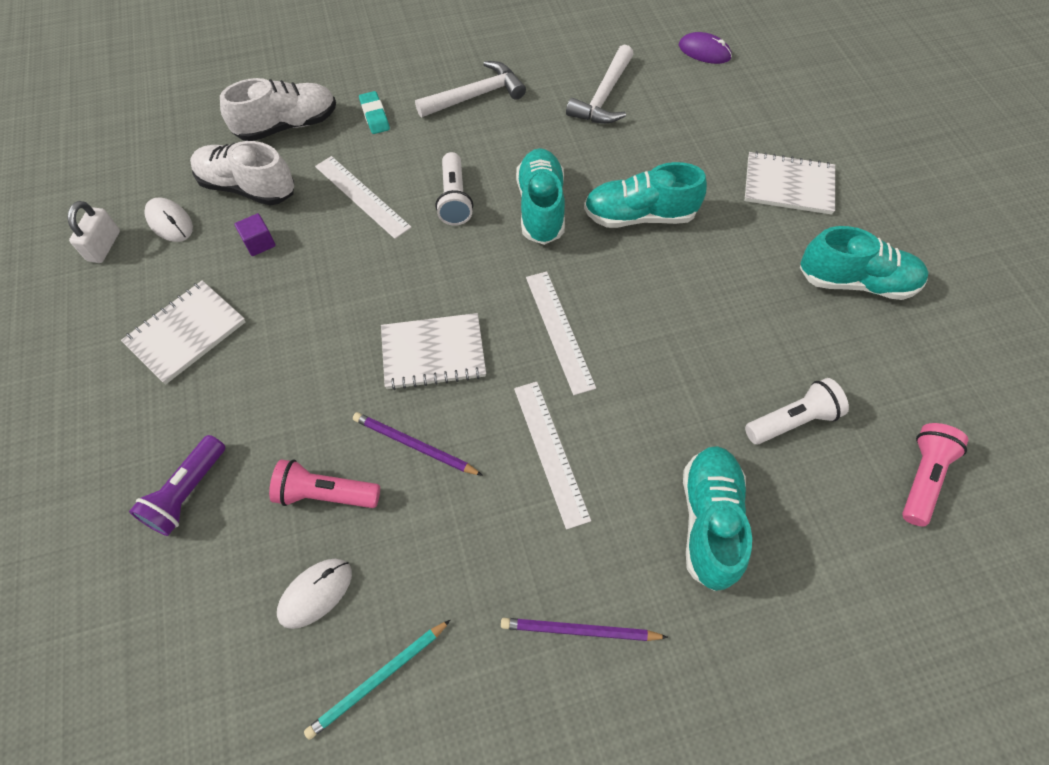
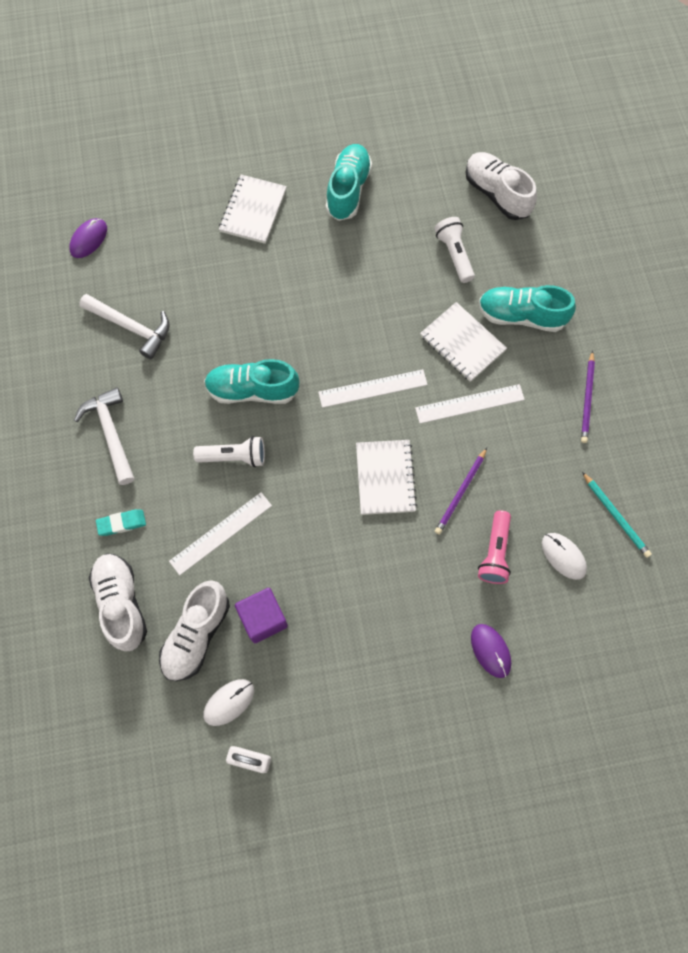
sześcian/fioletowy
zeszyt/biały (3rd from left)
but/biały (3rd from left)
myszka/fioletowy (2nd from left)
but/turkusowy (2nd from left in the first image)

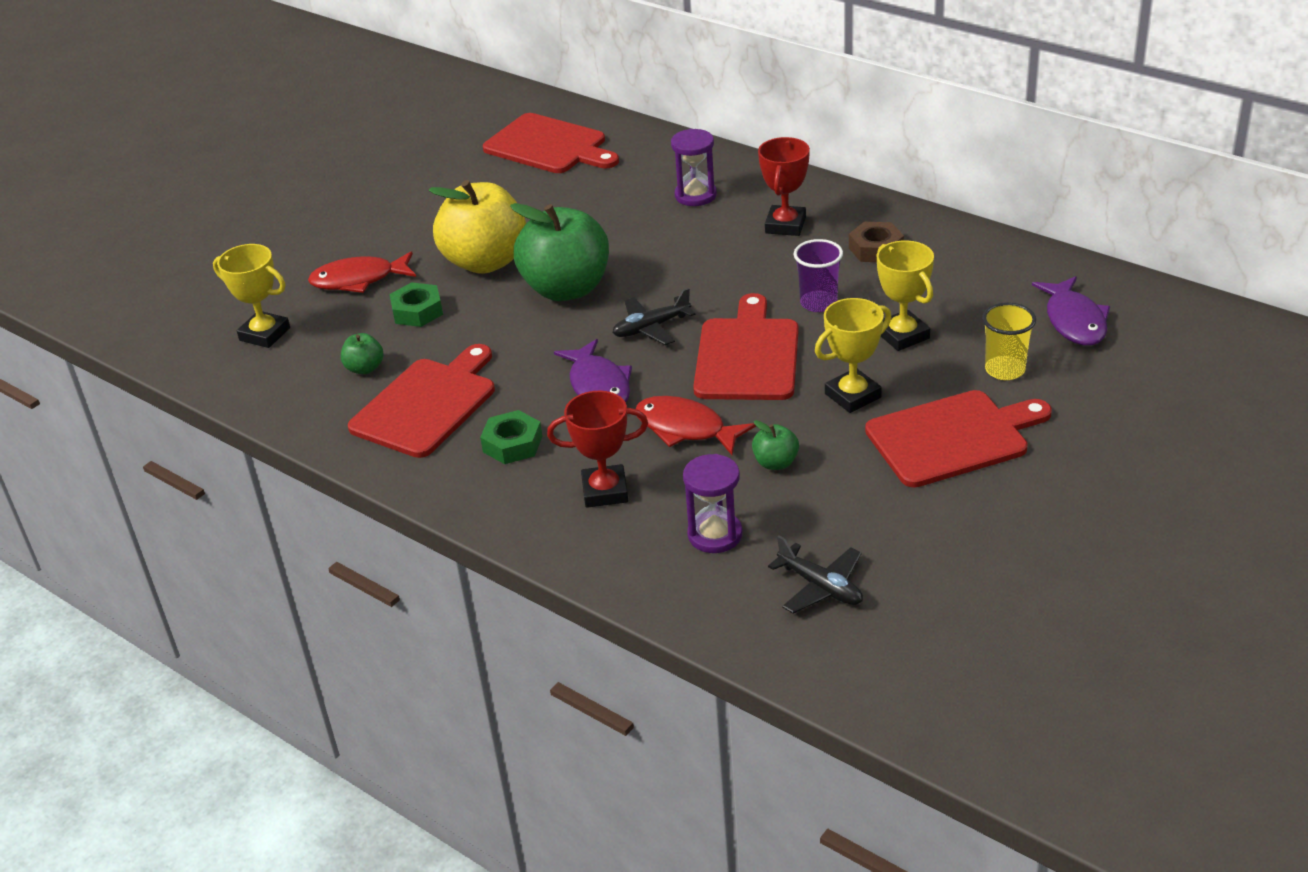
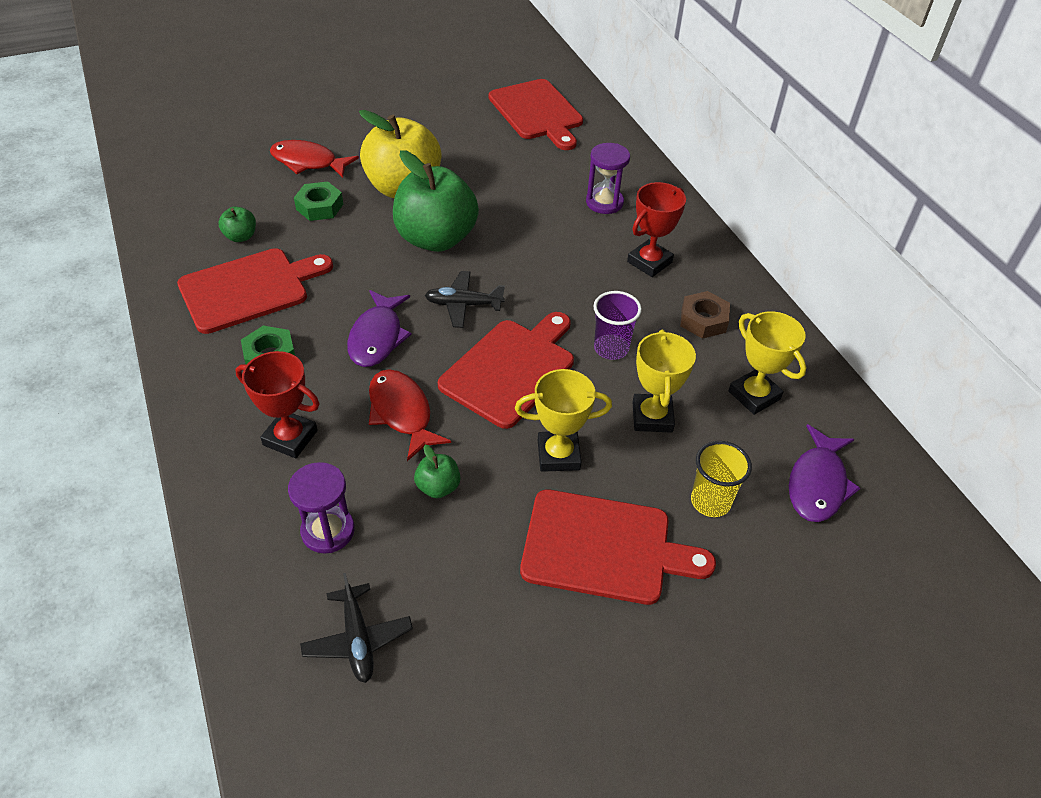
puchar/żółty (3rd from left)

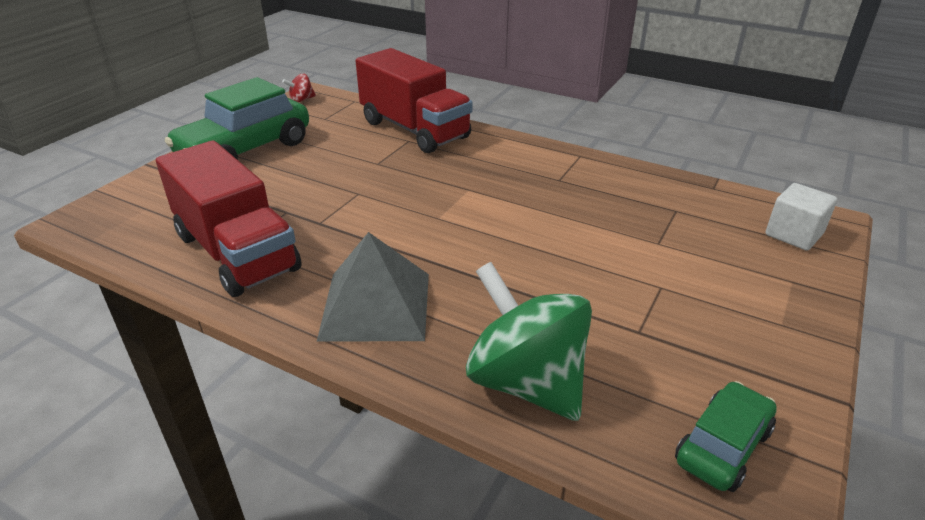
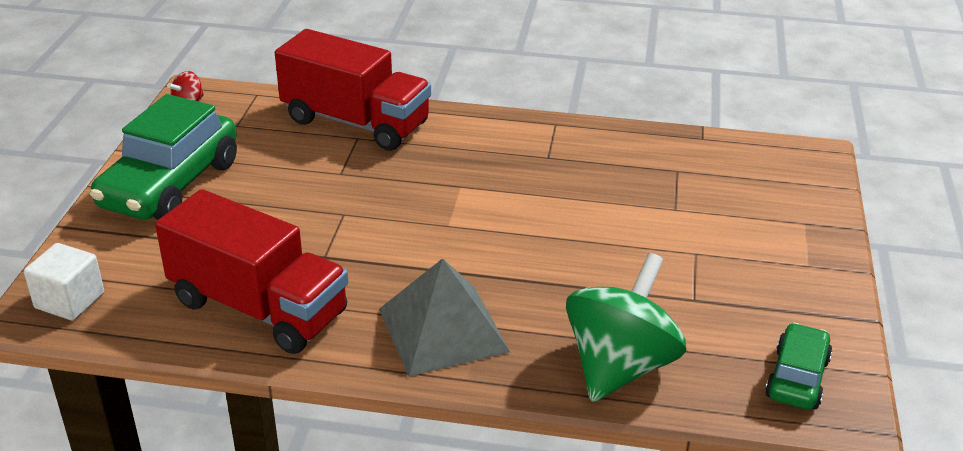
sześcian/biały
bączek/zielony

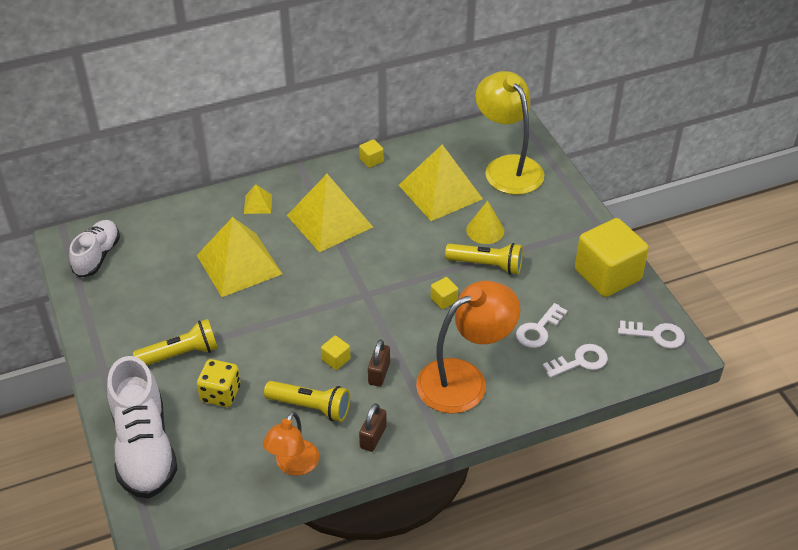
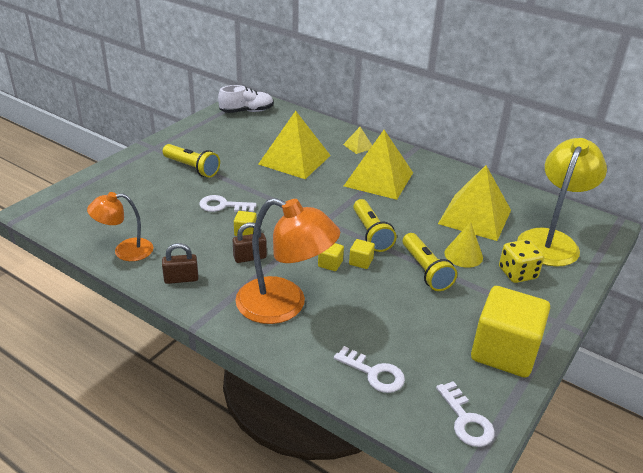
klucz/biały (1st from left)
sześcian/żółty (2nd from left)
latarka/żółty (2nd from left)
kostka do gry/żółty
but/biały (2nd from left in the first image)

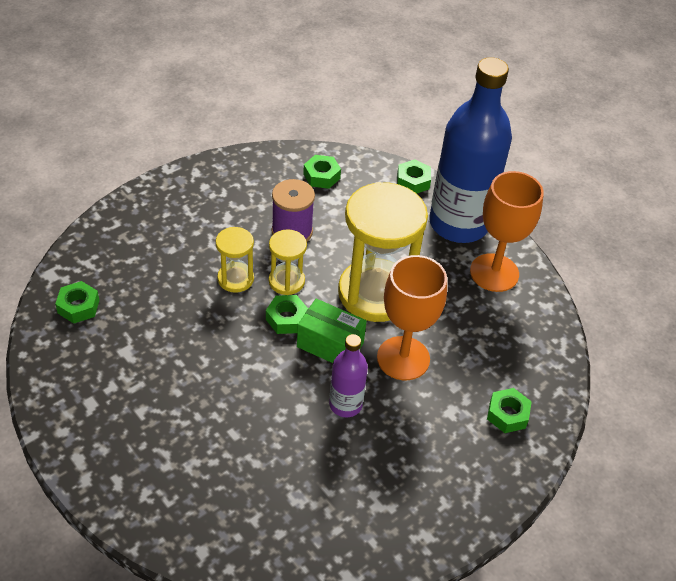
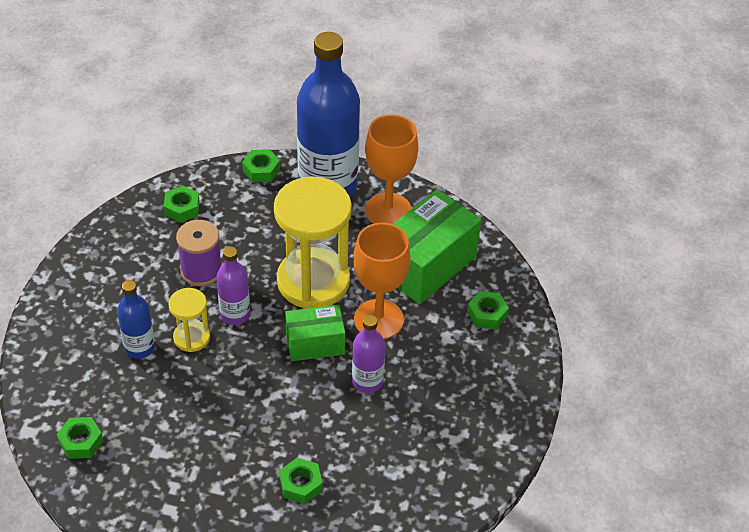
butelka/niebieski (1st from left)
butelka/fioletowy (1st from left)
nakrętka/zielony (4th from left)
pudełko/zielony (2nd from left)

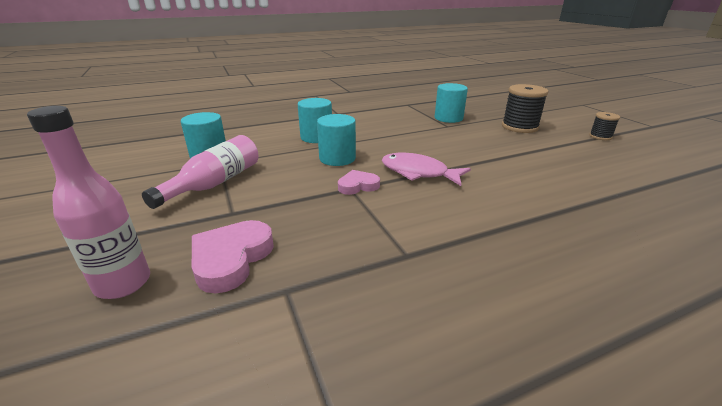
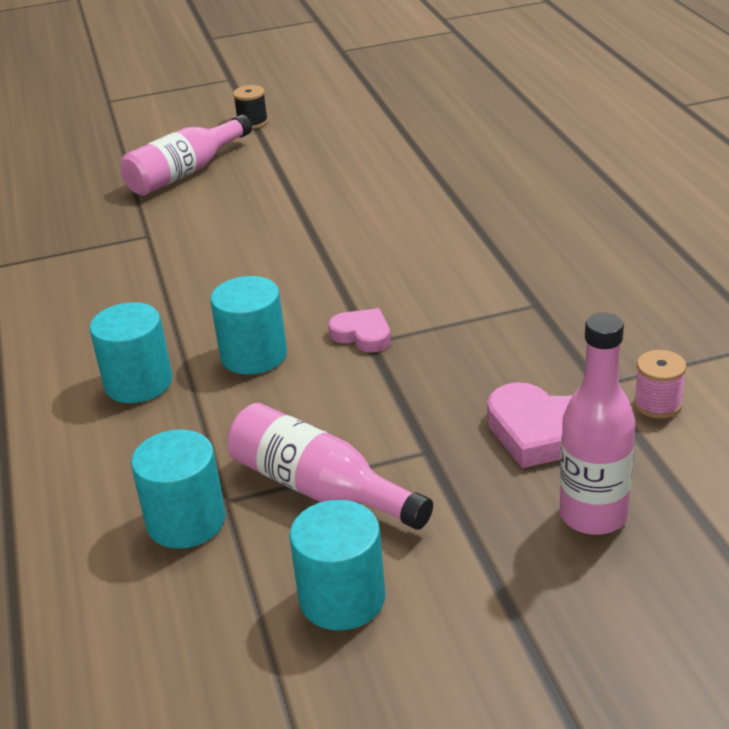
butelka/różowy (1st from left)
walec/turkusowy (4th from left)
serce/różowy (1st from left)
szpulka/różowy
ryba/różowy

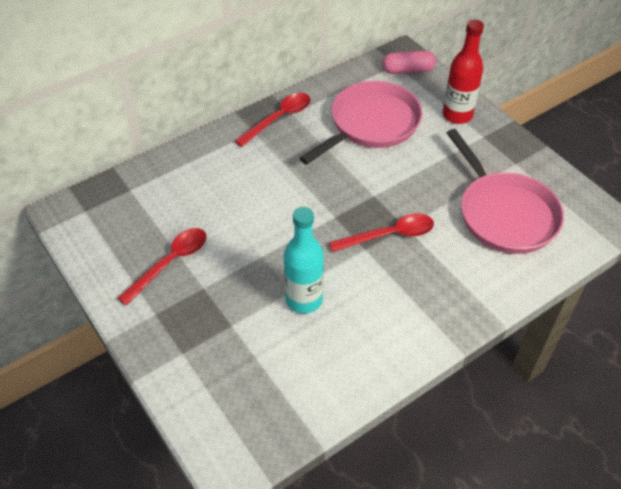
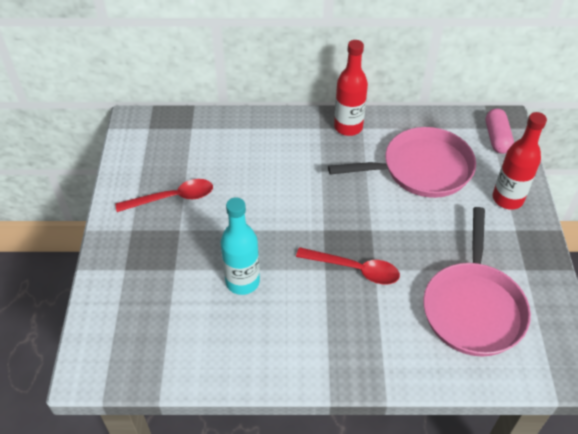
butelka/czerwony (1st from left)
kapsułka/różowy

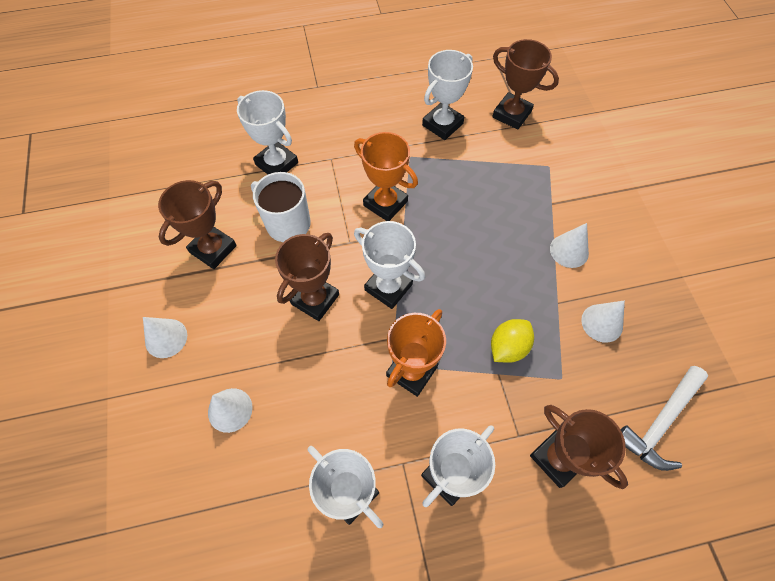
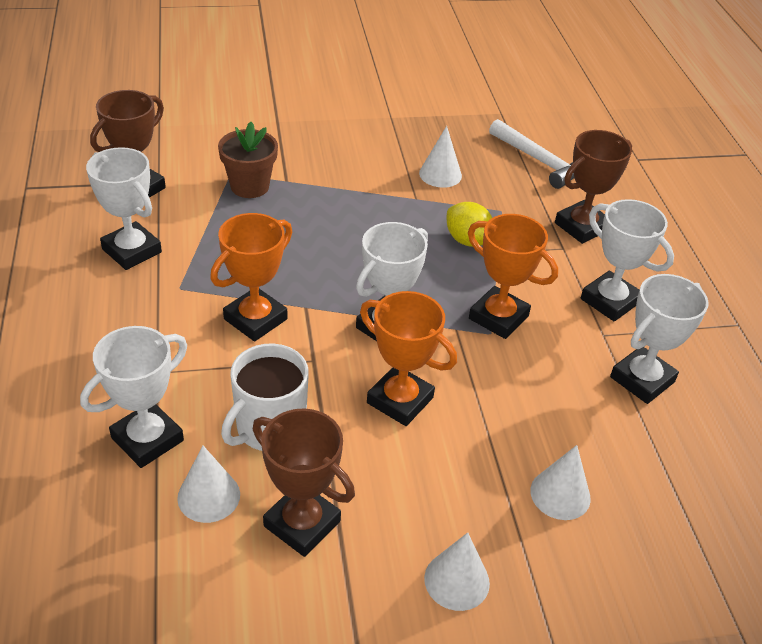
stożek/biały (1st from left)
doniczka/brązowy
puchar/pomarańczowy (2nd from left)

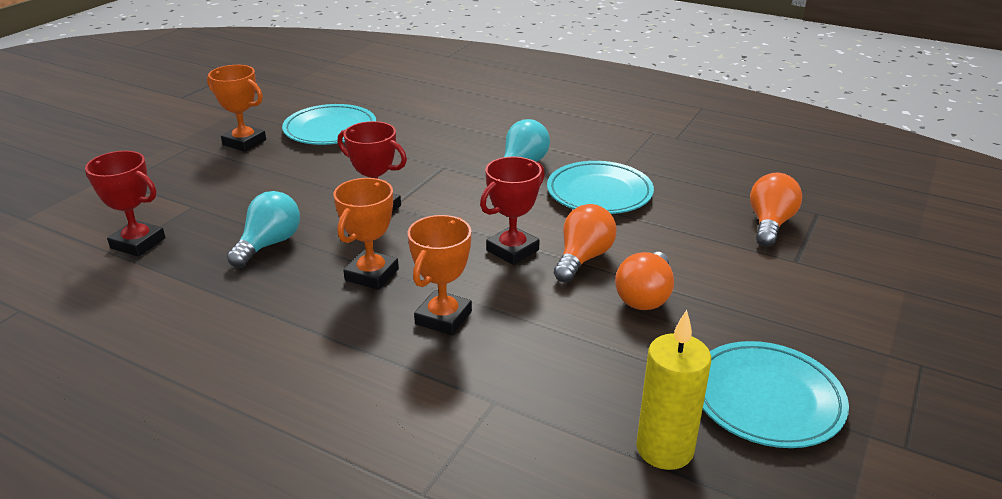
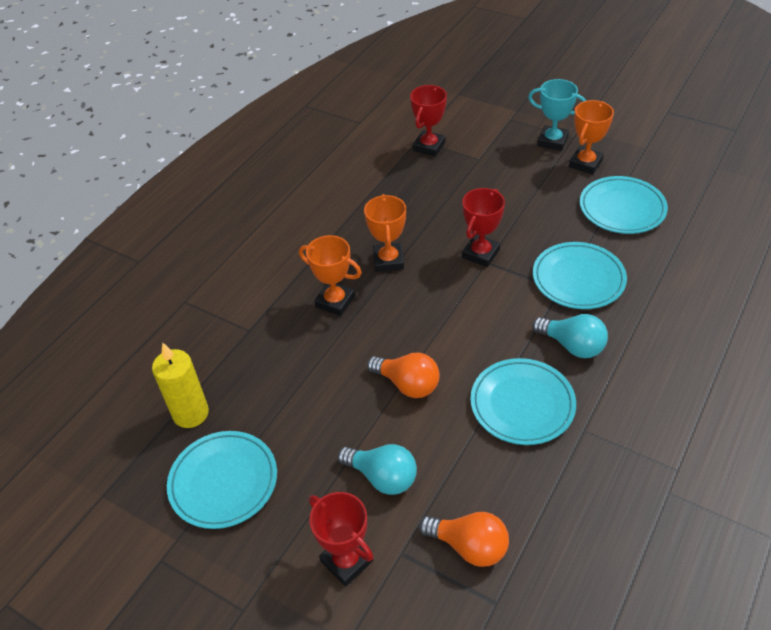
puchar/czerwony (1st from left)
żarówka/turkusowy (1st from left)
puchar/pomarańczowy (2nd from left)
puchar/turkusowy
talerz/turkusowy (3rd from left)
żarówka/pomarańczowy (2nd from left in the first image)

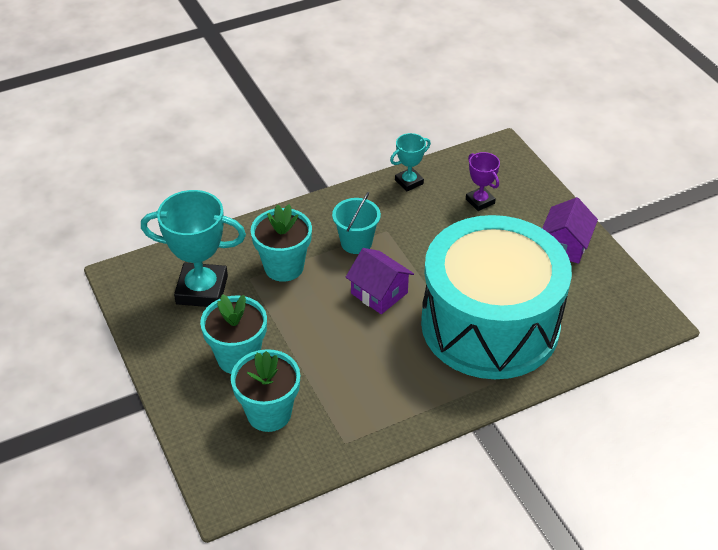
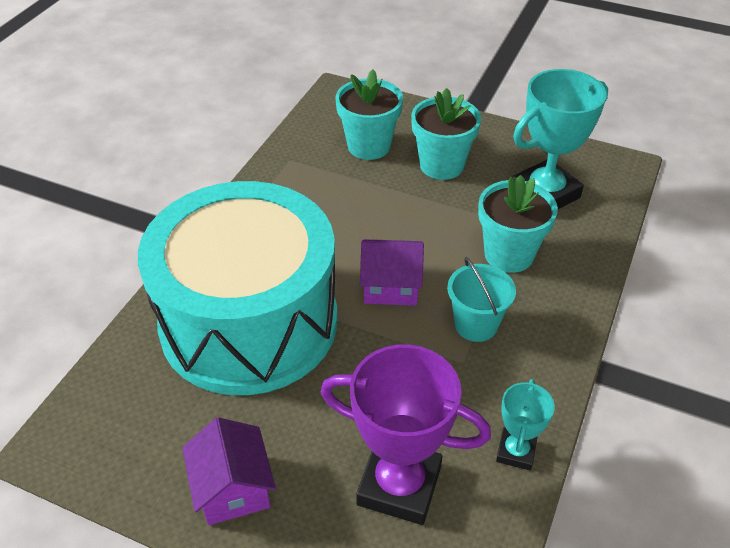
puchar/fioletowy

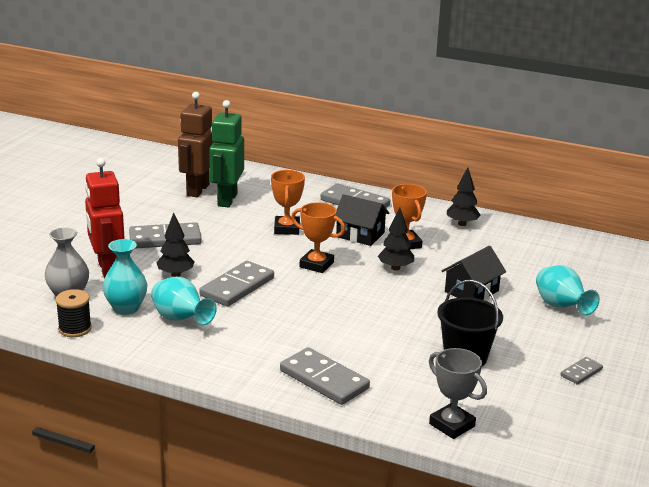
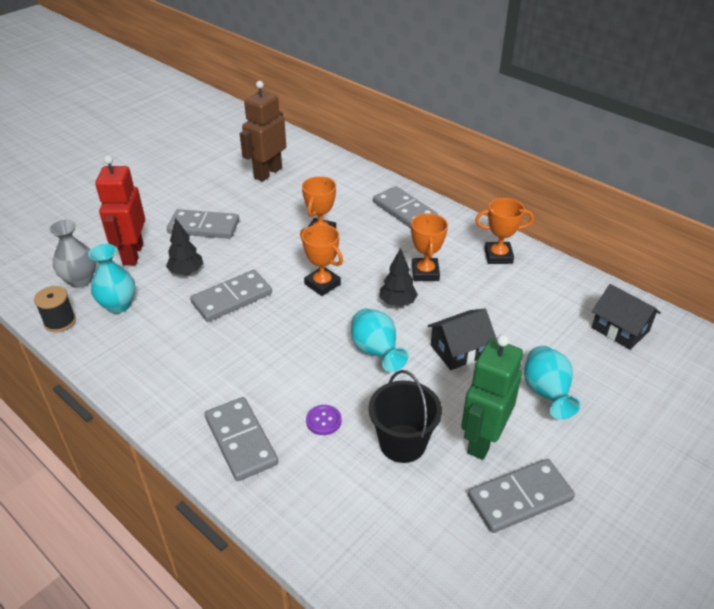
guzik/fioletowy
wazon/turkusowy (2nd from left)
robot/zielony
kostka domina/szary (5th from left)
puchar/pomarańczowy (4th from left)
domek/czarny (2nd from left)
puchar/szary

